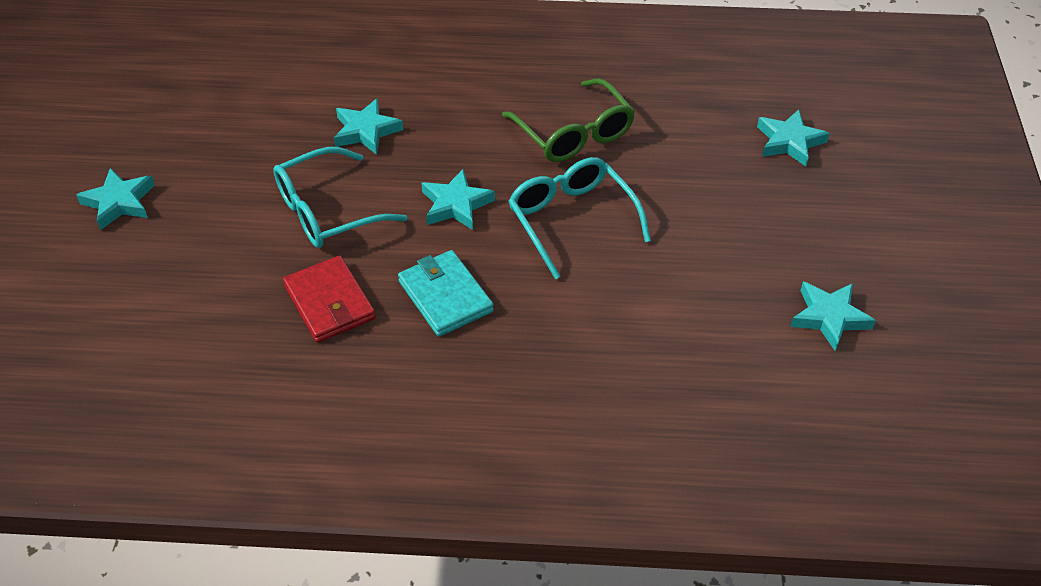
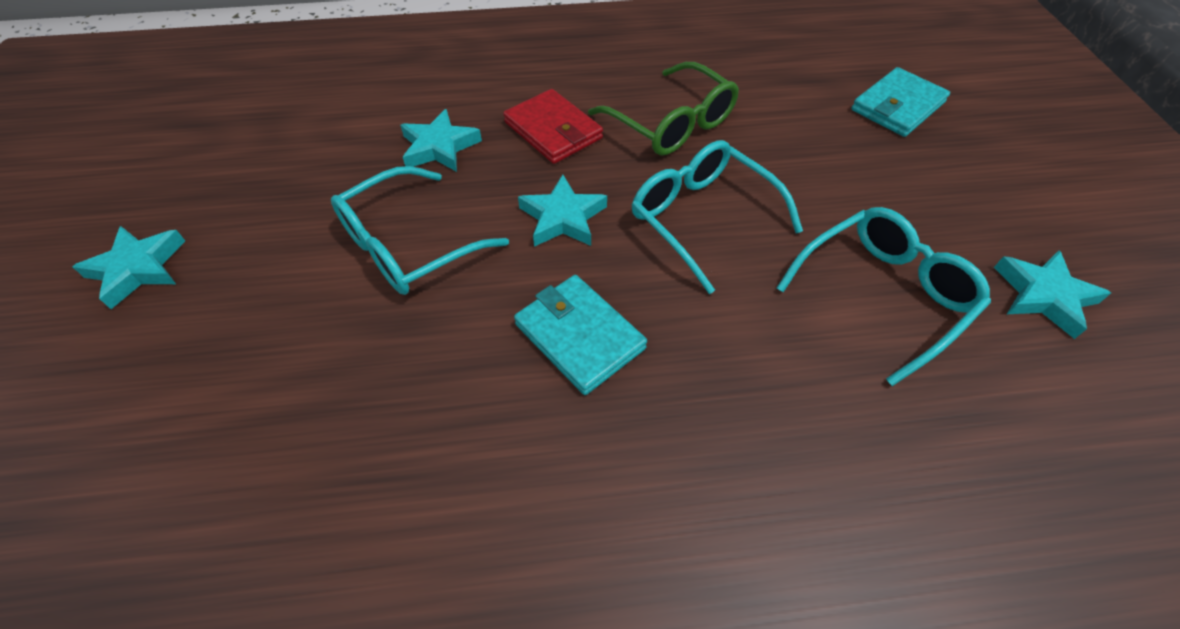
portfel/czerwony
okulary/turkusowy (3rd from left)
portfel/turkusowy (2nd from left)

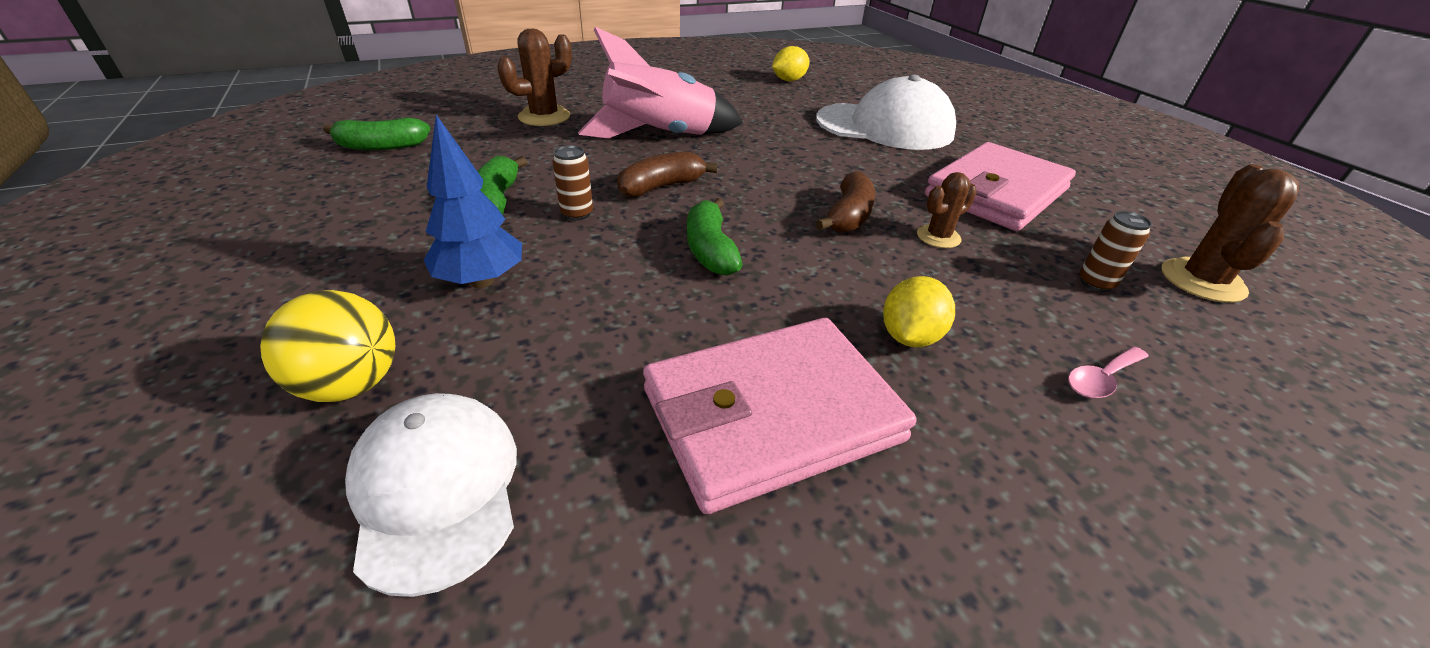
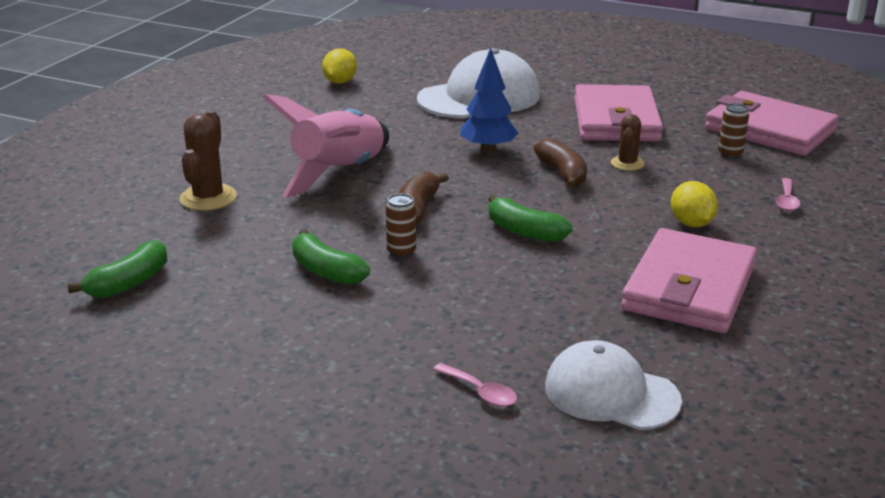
łyżka/różowy (1st from left)
drzewko/niebieski
portfel/różowy (3rd from left)

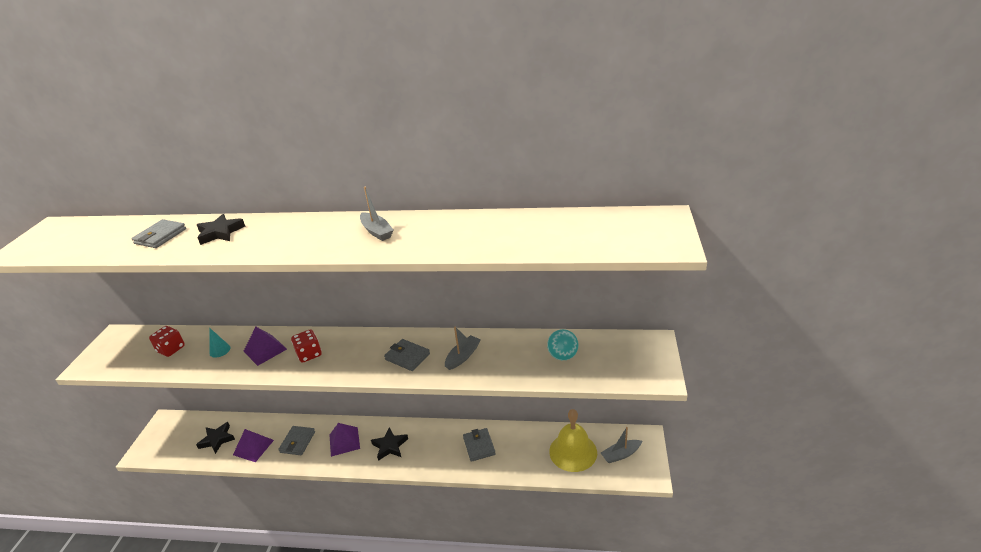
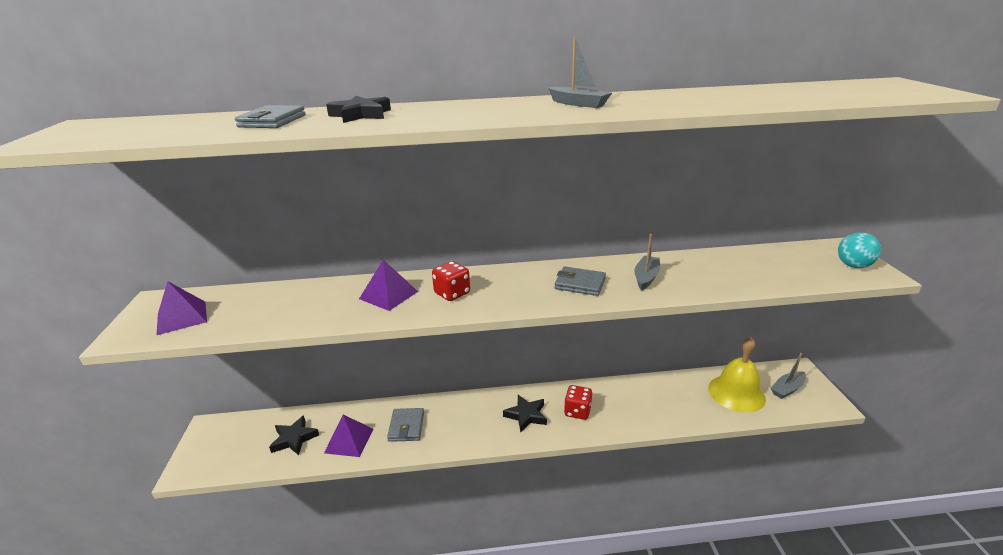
piramida/fioletowy (1st from left)
kostka do gry/czerwony (2nd from left)
piłka/turkusowy
stożek/turkusowy
portfel/szary (4th from left in the first image)

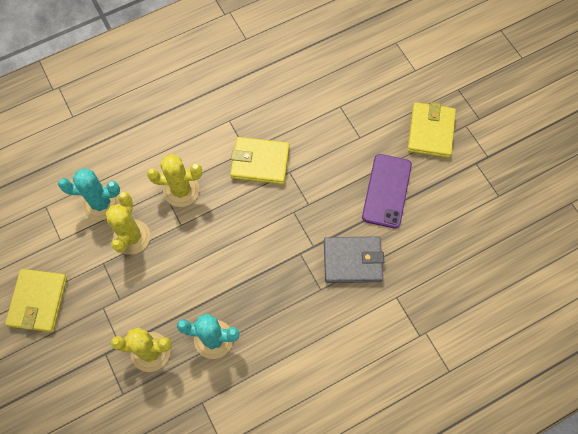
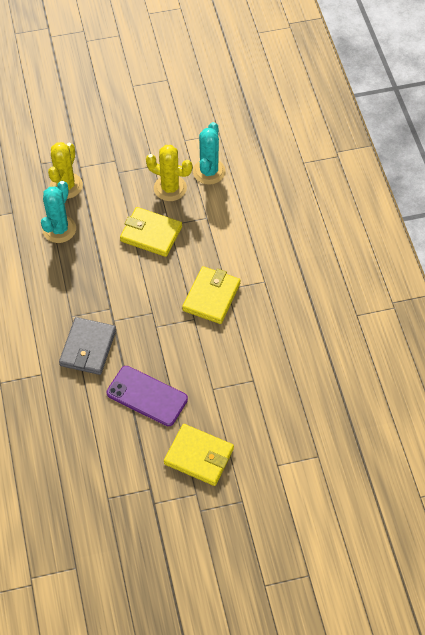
portfel/żółty (1st from left)
kaktus/żółty (3rd from left in the first image)

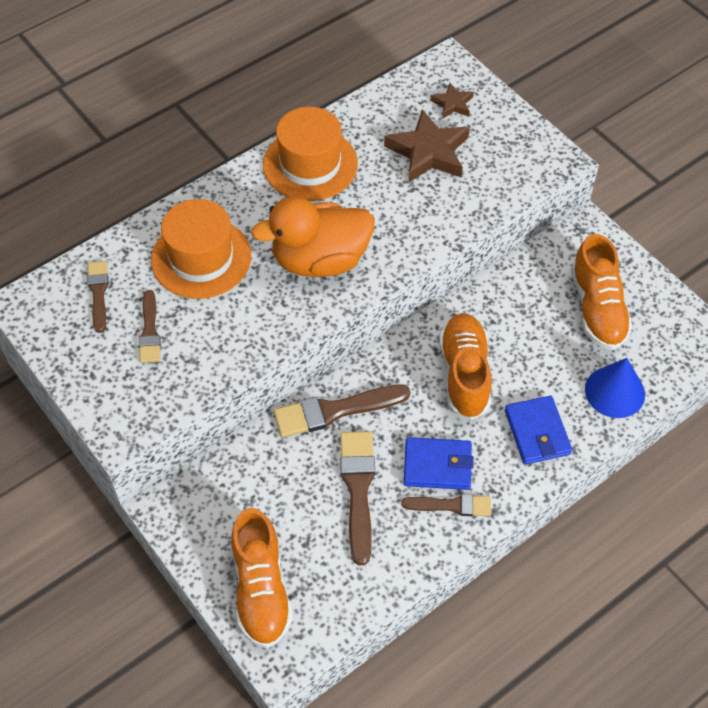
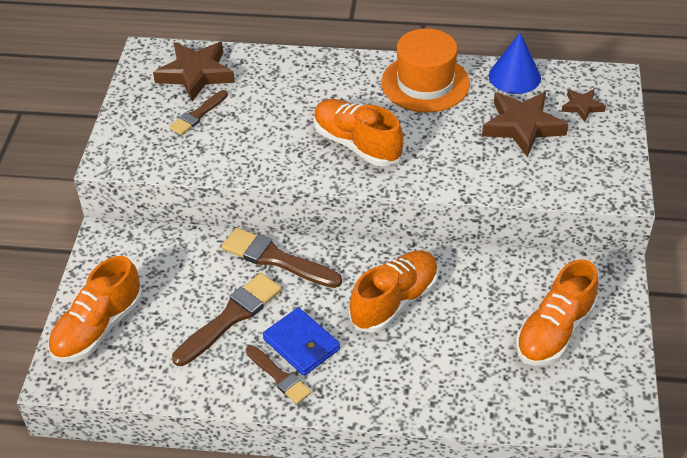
gwiazda/brązowy (1st from left)
but/pomarańczowy (2nd from left)
stożek/niebieski
kapelusz/pomarańczowy (1st from left in the first image)
portfel/niebieski (2nd from left in the first image)

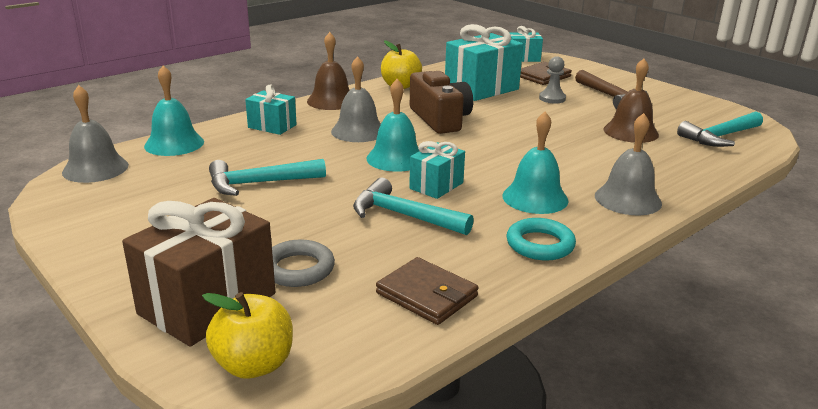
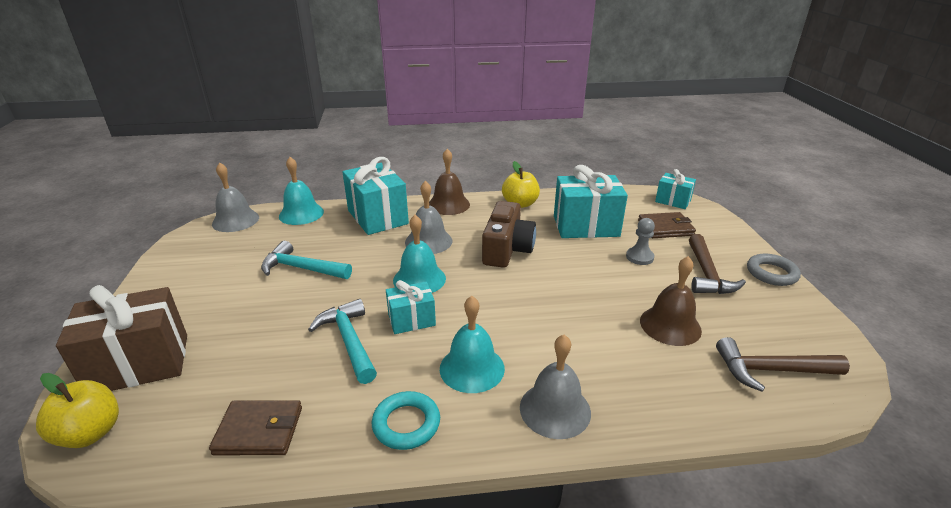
portfel/brązowy (1st from left)
prezent/turkusowy (1st from left)
młotek/brązowy (2nd from left)
pierścień/szary

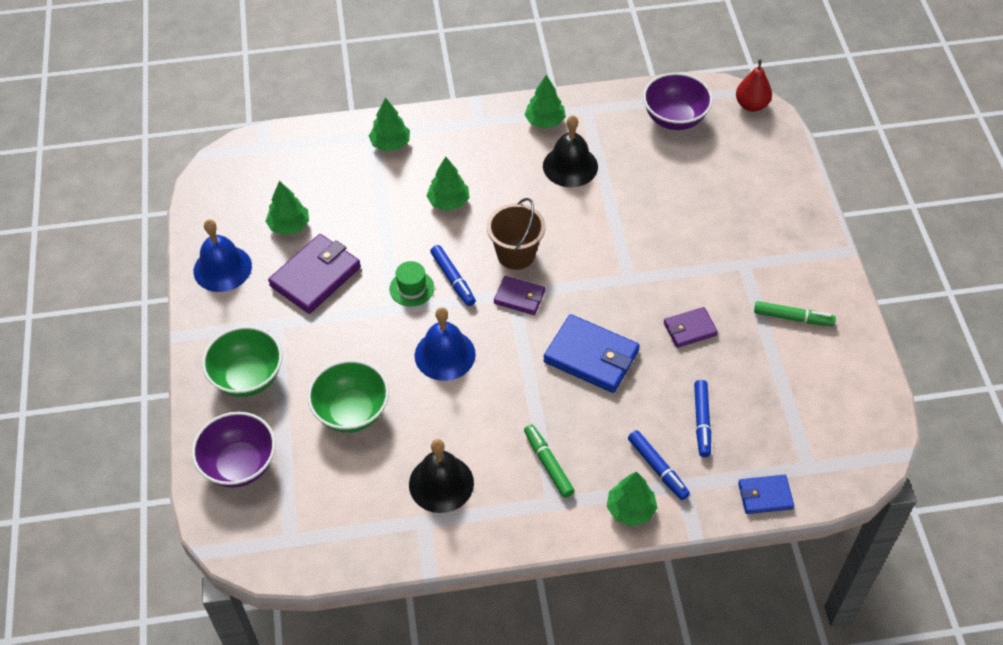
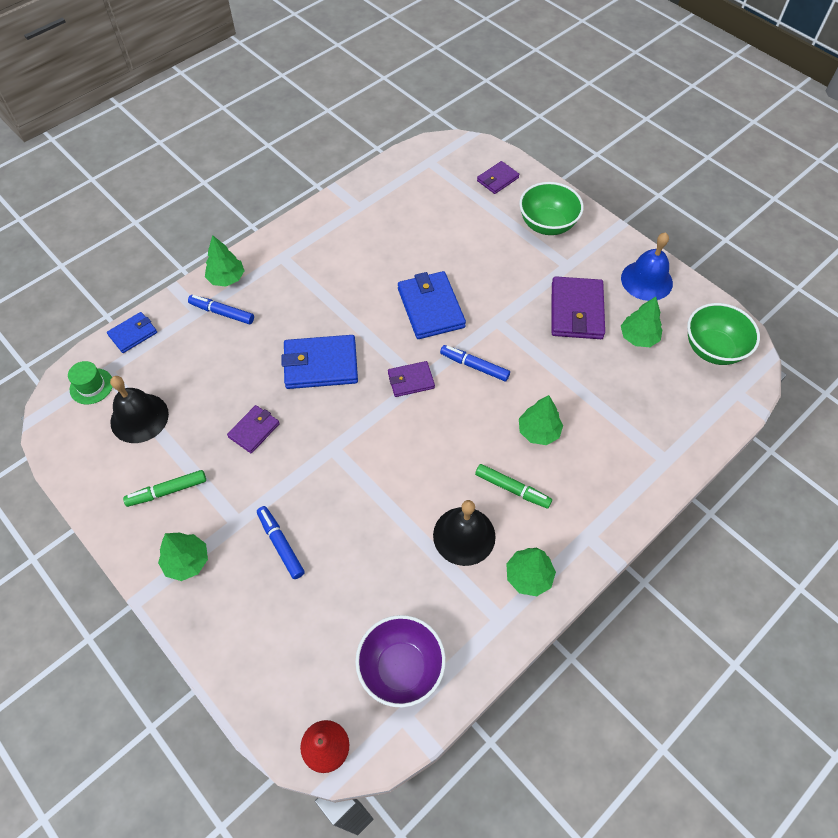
kapelusz/zielony
dzwonek/czarny (1st from left)
drzewko/zielony (1st from left)
flamaster/niebieski (2nd from left)
portfel/niebieski (3rd from left)
flamaster/zielony (2nd from left)
portfel/fioletowy (3rd from left)
miska/zielony (2nd from left)
wiadro/brązowy

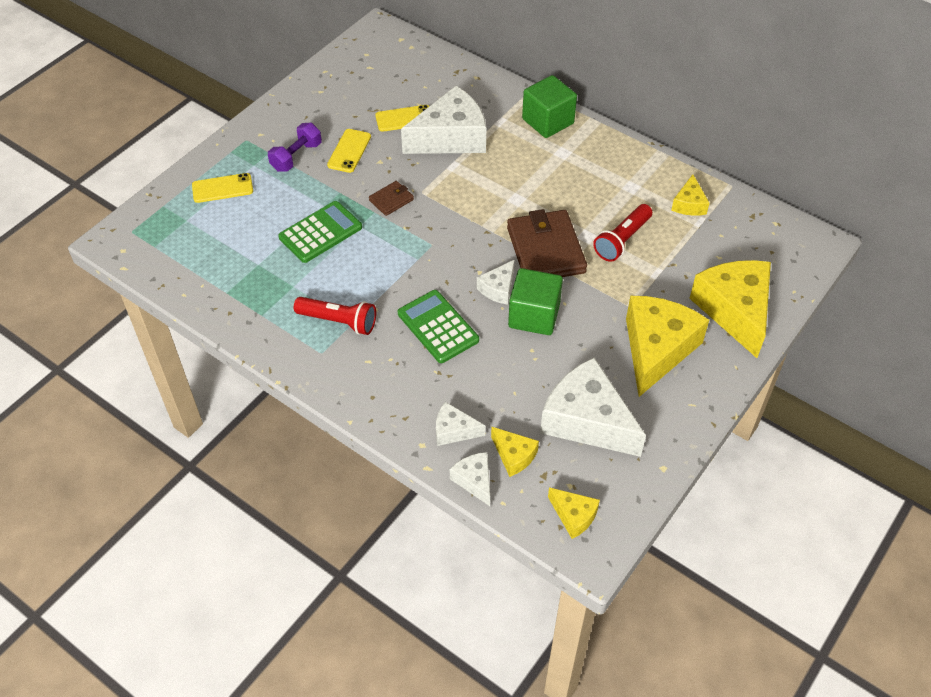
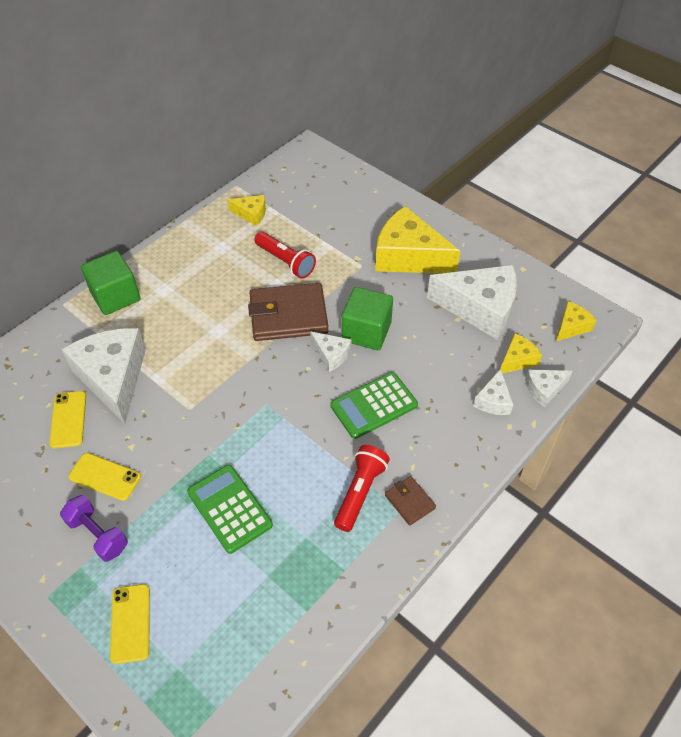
portfel/brązowy (2nd from left)
ser/biały (3rd from left)
ser/żółty (5th from left in the first image)

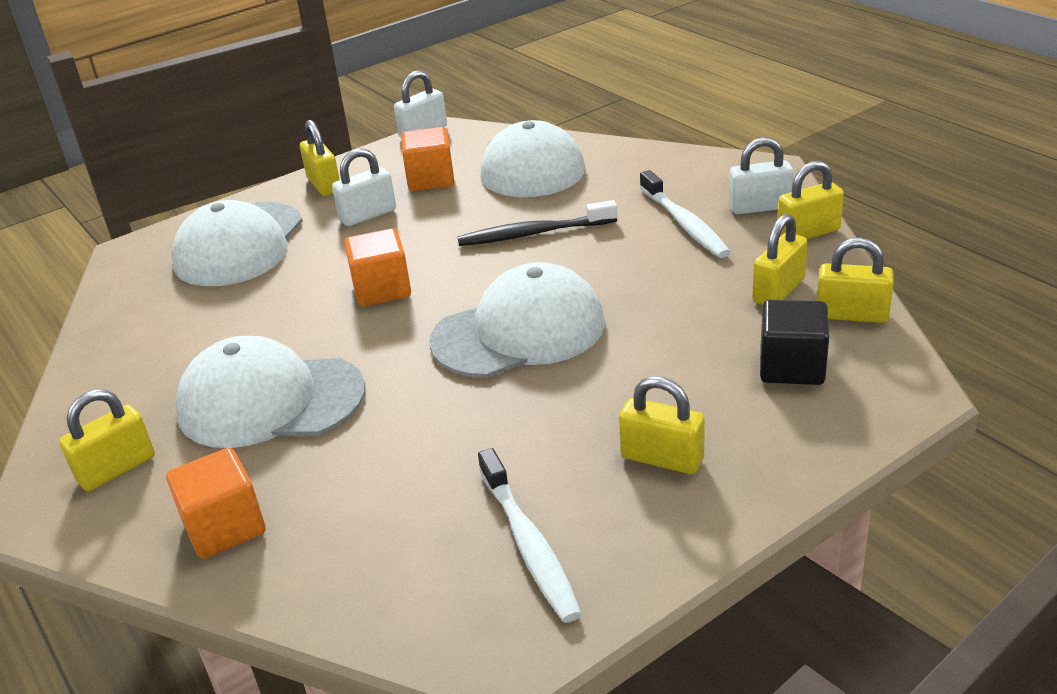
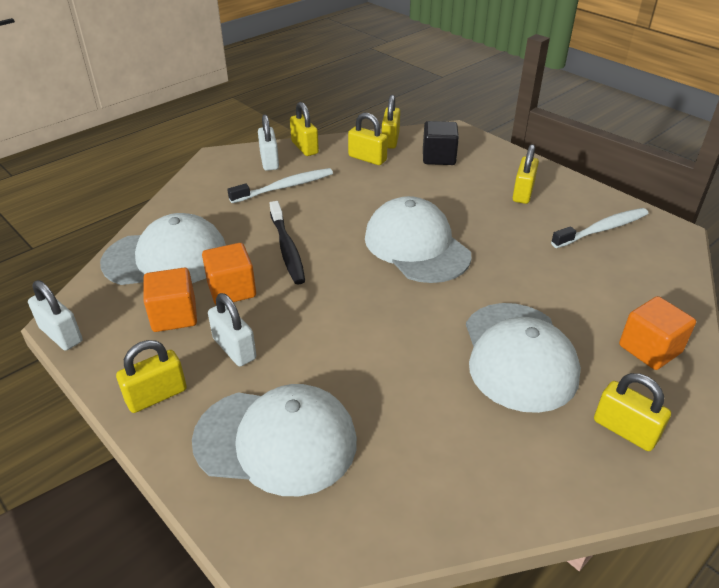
sześcian/pomarańczowy (2nd from left)

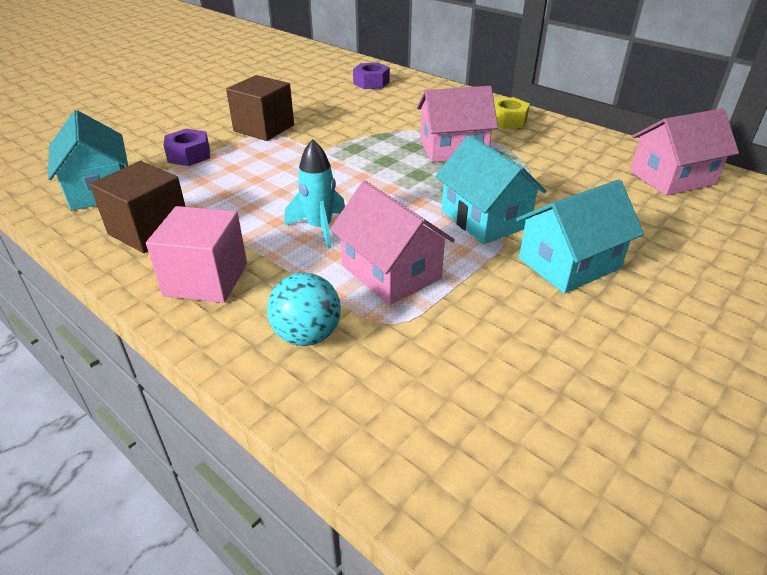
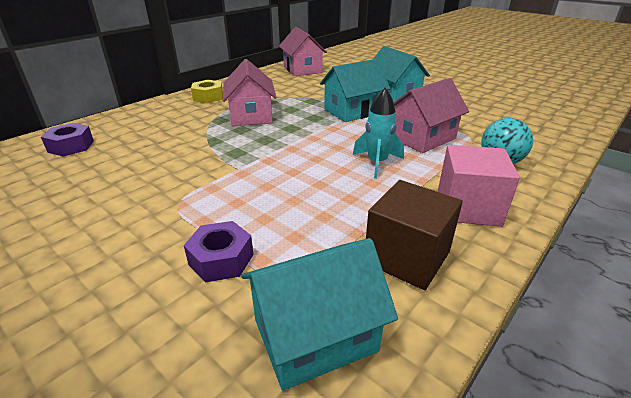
sześcian/brązowy (2nd from left in the first image)

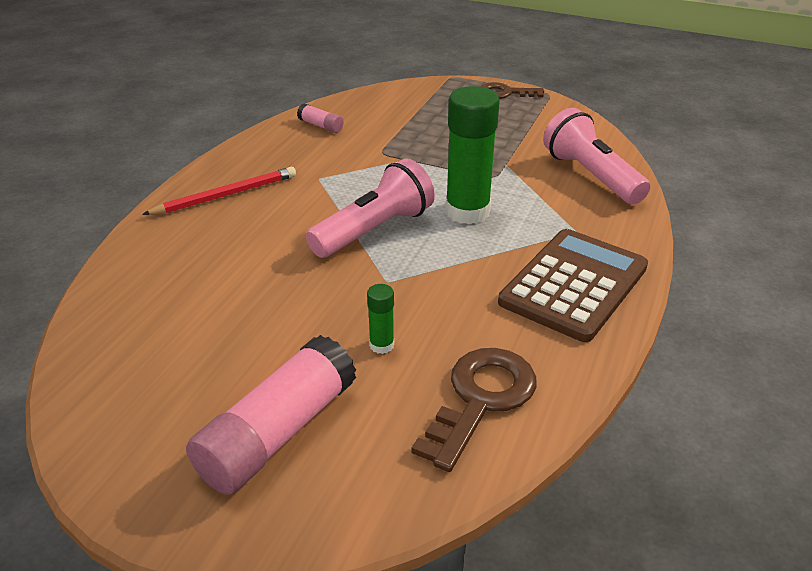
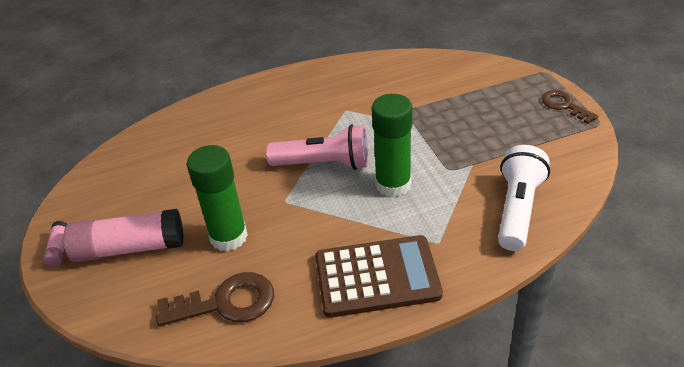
klej w sztyfcie/różowy (1st from left)
klej w sztyfcie/zielony (1st from left)
latarka/biały
ołówek/czerwony

